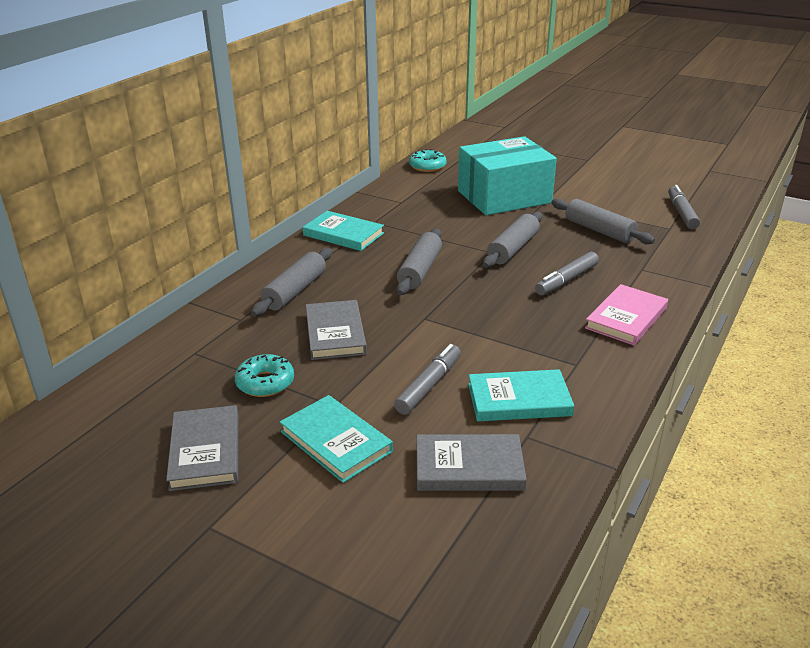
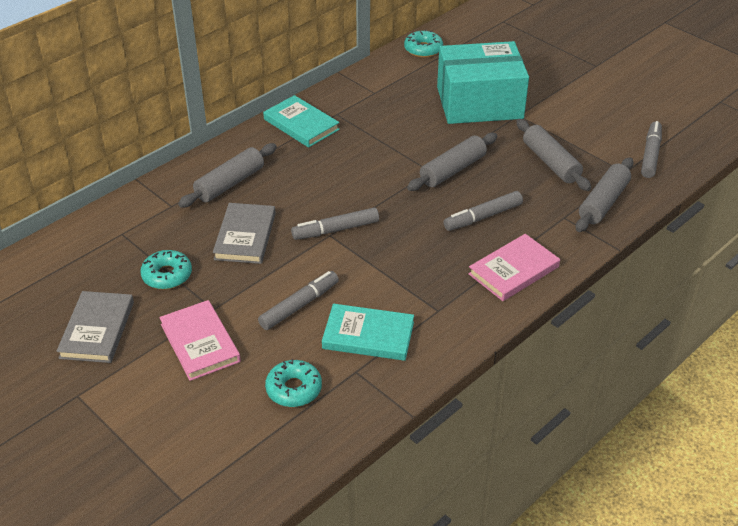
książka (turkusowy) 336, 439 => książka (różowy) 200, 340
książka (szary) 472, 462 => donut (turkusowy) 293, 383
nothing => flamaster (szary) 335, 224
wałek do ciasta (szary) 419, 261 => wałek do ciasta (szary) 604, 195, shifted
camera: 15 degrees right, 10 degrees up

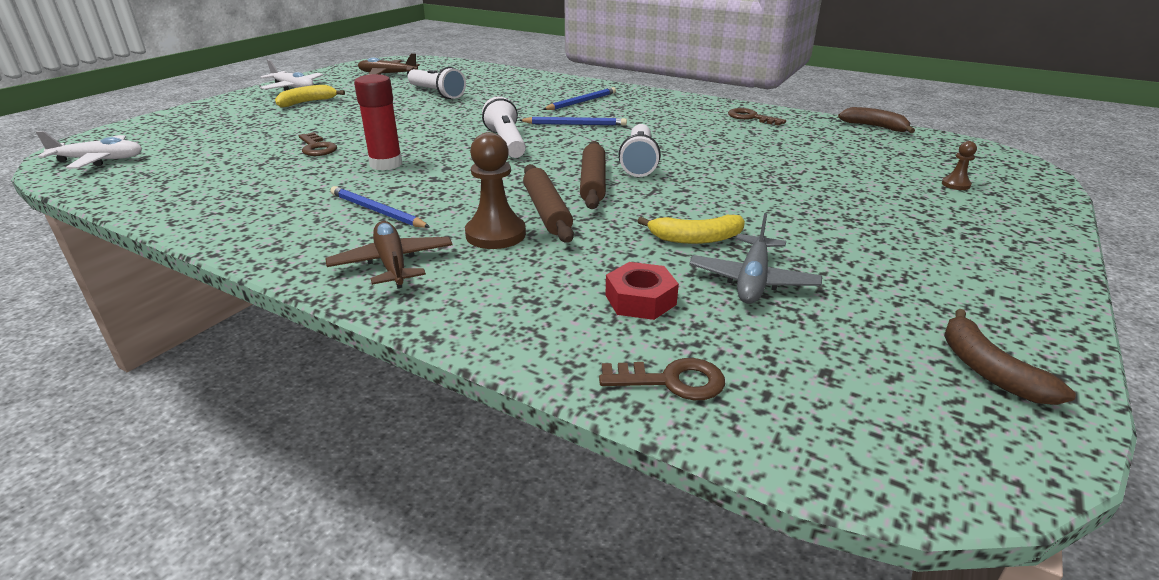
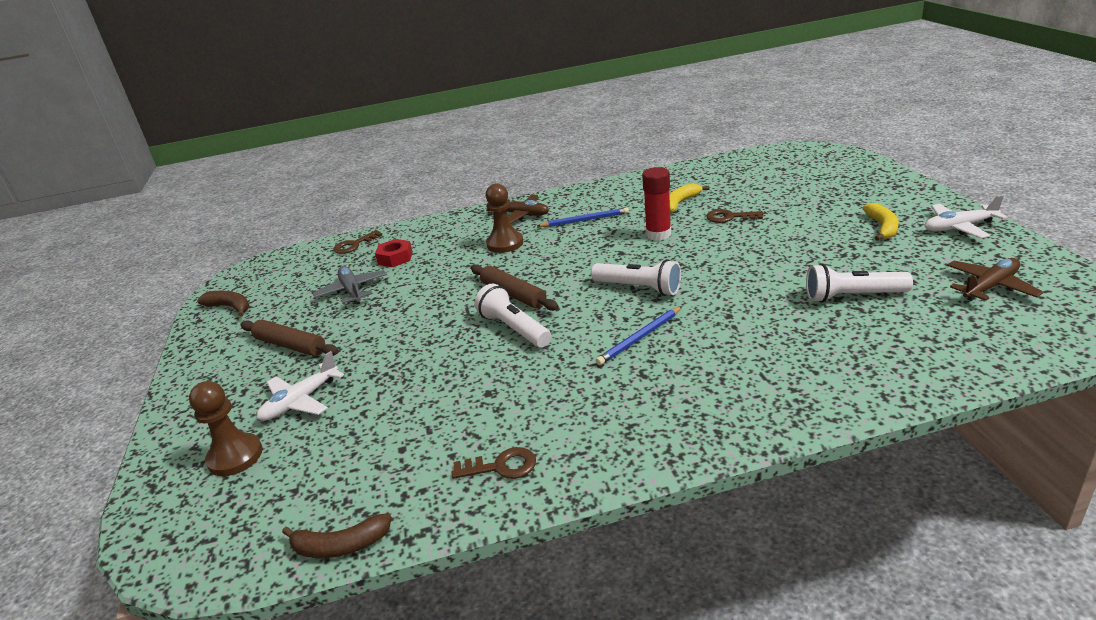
pionek (brązowy) 959, 165 => pionek (brązowy) 226, 428, x1.98
wałek do ciasta (brązowy) 548, 203 => wałek do ciasta (brązowy) 289, 338, shifted
samolot (biały) 89, 150 => samolot (biały) 300, 386, shifted
banan (żółty) 691, 229 => banan (żółty) 689, 198, shifted
ołówek (niebieski) 579, 98 => nothing
camera: 140 degrees right, 0 degrees up

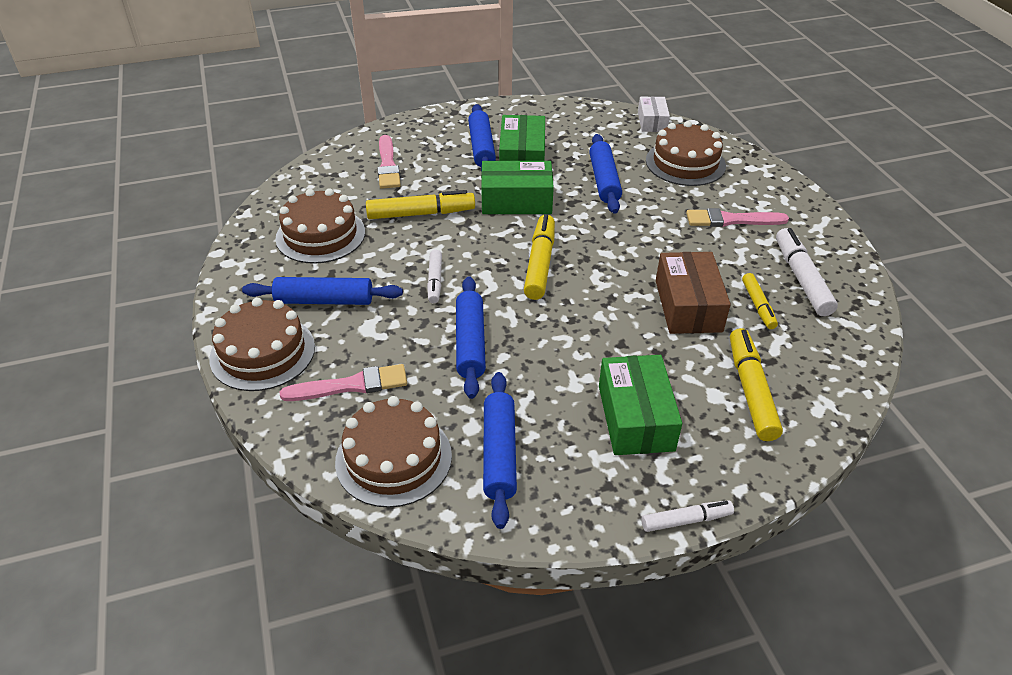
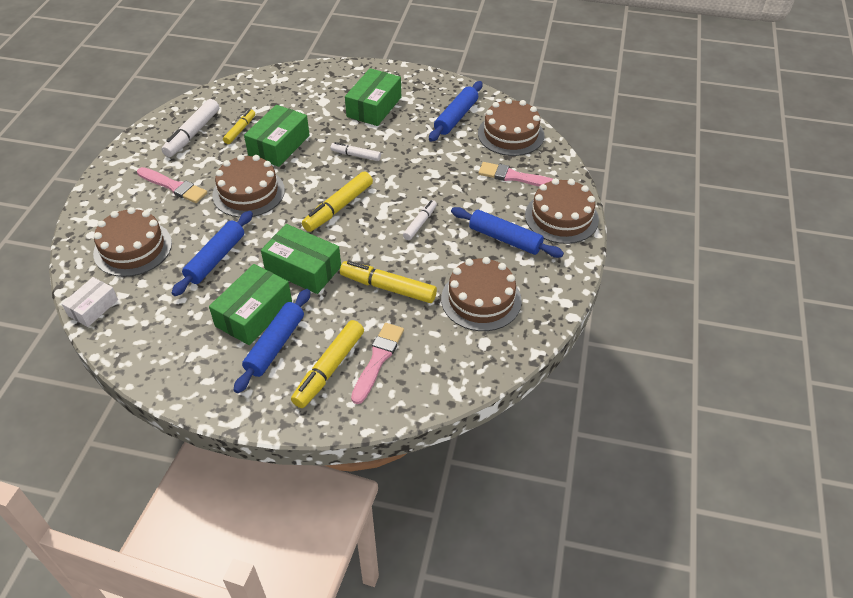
nothing => tort (brązowy) 249, 186
pudełko (brązowy) 693, 293 => pudełko (zielony) 277, 136
flamaster (żółty) 756, 384 => flamaster (żółty) 327, 364, shifted
flamaster (biały) 688, 516 => flamaster (biały) 356, 151, shifted
wałek do ciasta (niebieski) 471, 337 => nothing
camera: 150 degrees left, 5 degrees up

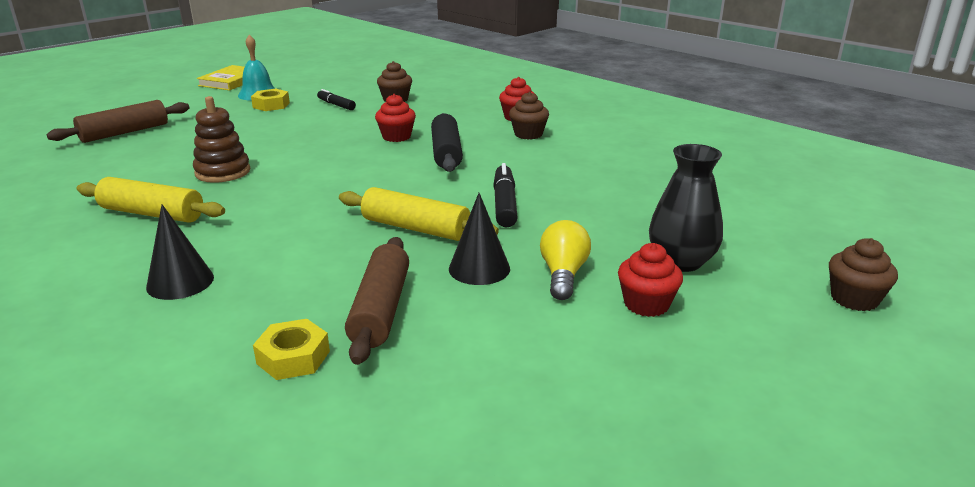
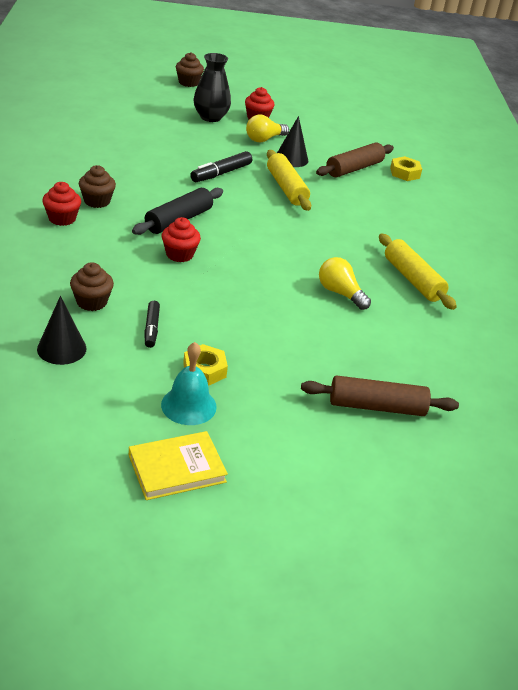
stożek (czarny) 180, 252 => stożek (czarny) 62, 330, shifted
zabawka nakładanka (brązowy) 221, 139 => żarówka (żółty) 345, 283
camera: 140 degrees left, 10 degrees up

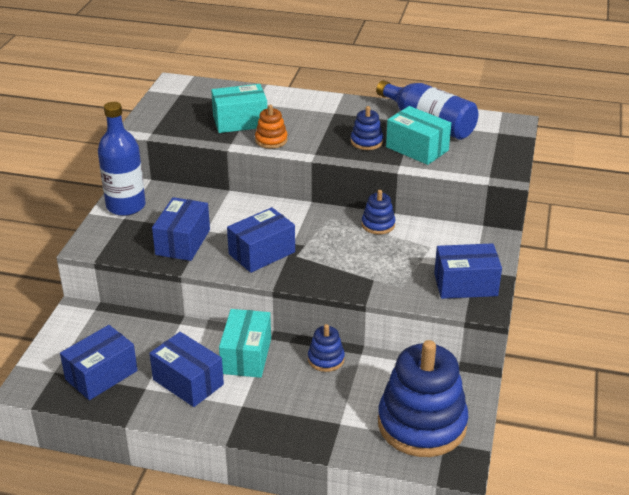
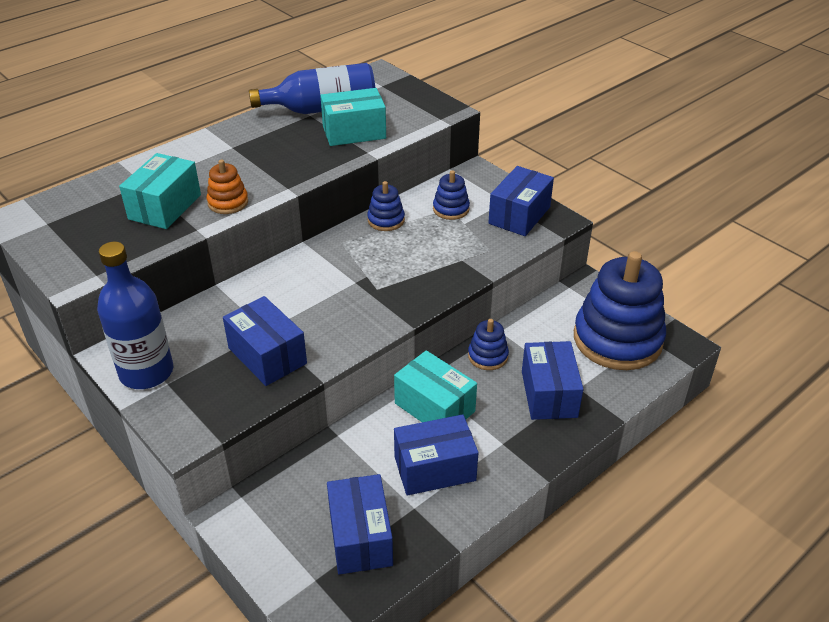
zabawka nakładanka (niebieski) 367, 128 => zabawka nakładanka (niebieski) 451, 195, shifted
pudełko (niebieski) 261, 240 => pudełko (niebieski) 552, 380, shifted
camera: 55 degrees left, 5 degrees up

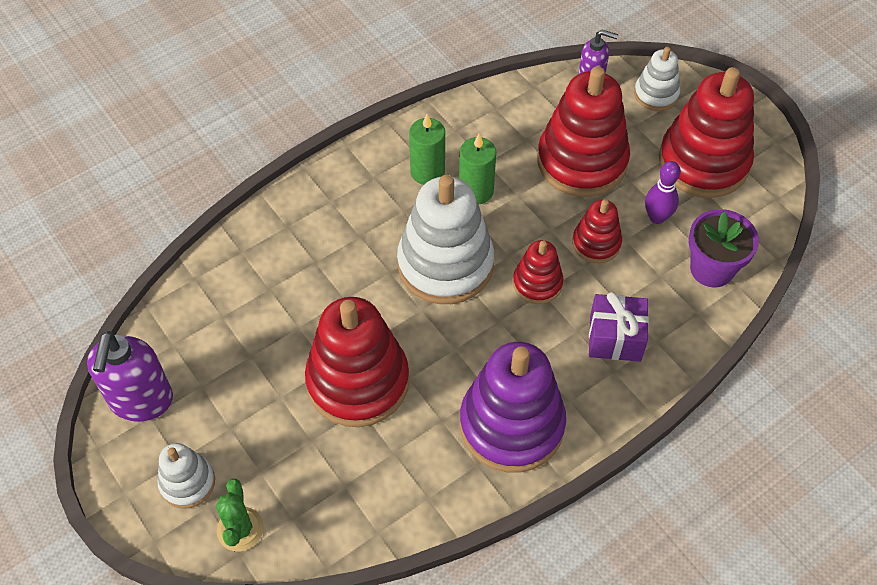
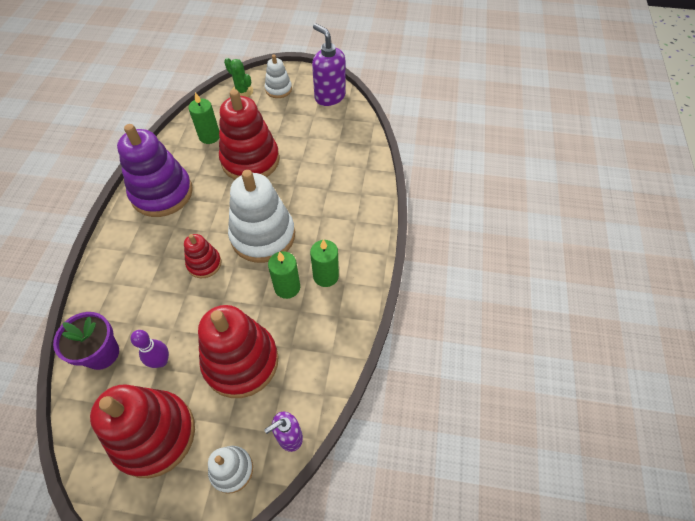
nothing => świeca (zielony) 203, 118
zabawka nakładanka (czerwony) 597, 231 => nothing
prezent (fioletowy) 619, 327 => nothing
camera: 135 degrees right, 0 degrees up

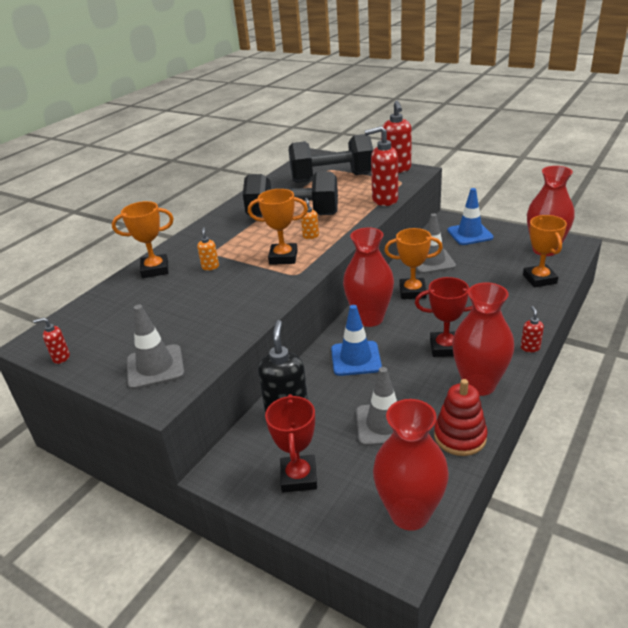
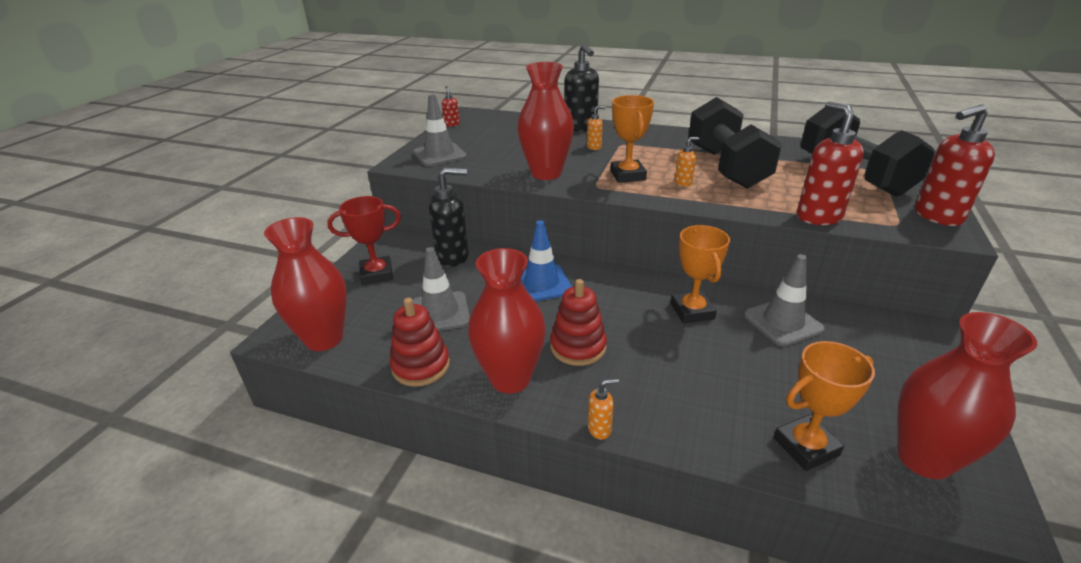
wazon (czerwony) 368, 277 => wazon (czerwony) 545, 121, shifted
puchar (czerwony) 444, 317 => zabawka nakładanka (czerwony) 578, 322
puchar (pomarańczowy) 143, 239 => dozownik mydła (czarny) 581, 88
dozownik mydła (czerwony) 532, 329 => dozownik mydła (pomarańczowy) 603, 409
pachołek (niebieski) 470, 216 => nothing
camera: 75 degrees right, 0 degrees up

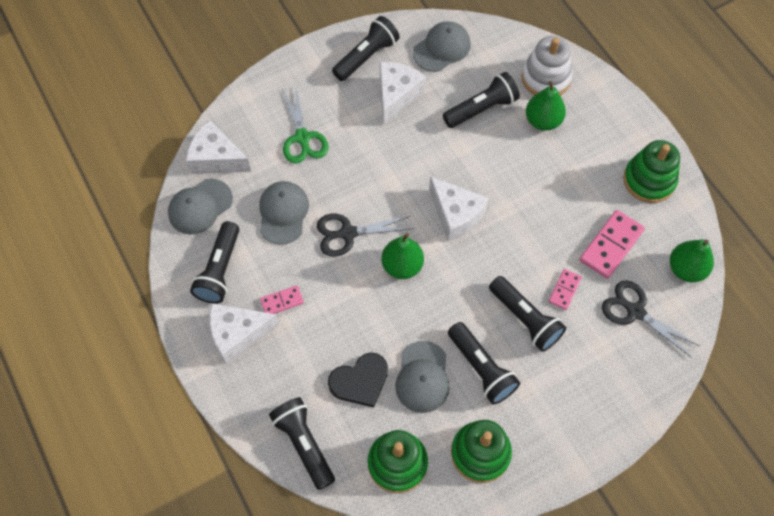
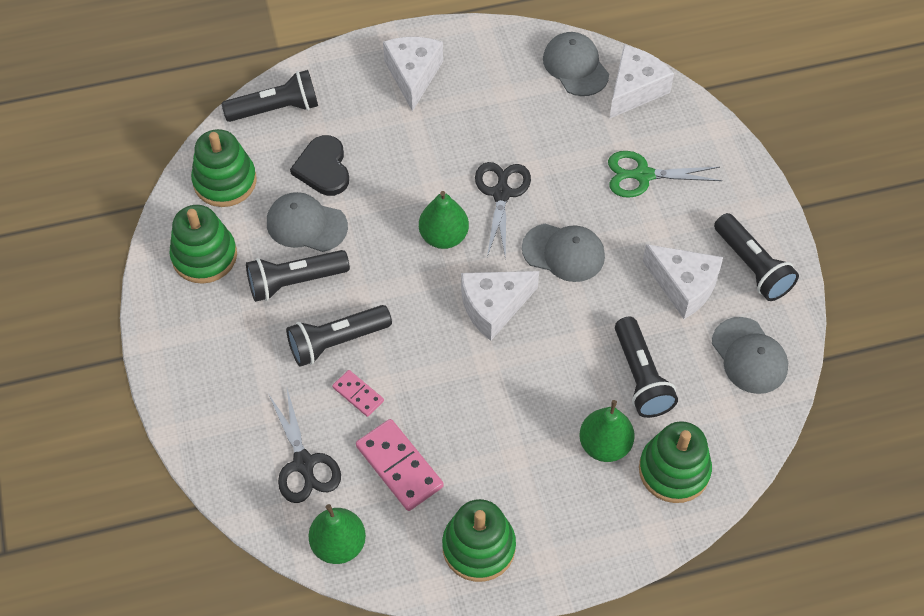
nożyczki (czarny) 650, 319 => nożyczki (czarny) 305, 446, 105 degrees clockwise
czapka (szary) 284, 213 => czapka (szary) 563, 253, shifted
zabawka nakładanka (biały) 547, 65 => zabawka nakładanka (zielony) 675, 462
latarka (czarny) 214, 262 => nothing
kostka domina (różowy) 282, 300 => nothing
camera: 105 degrees right, 5 degrees down

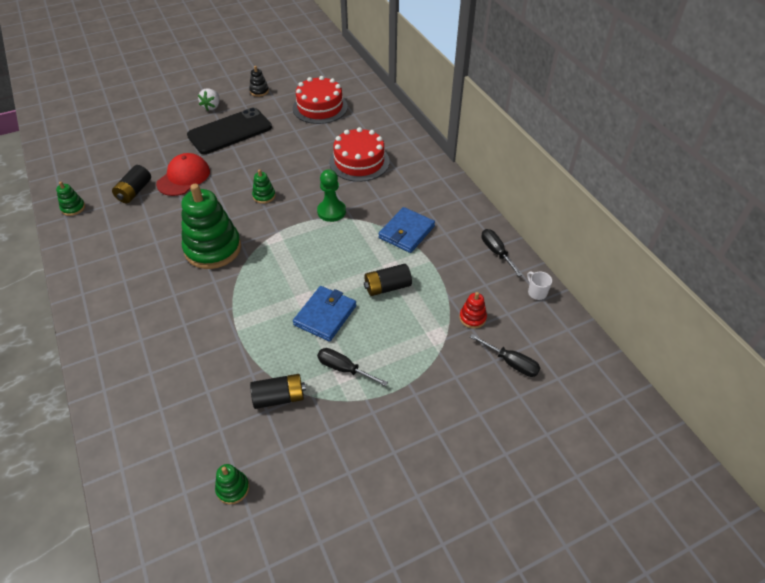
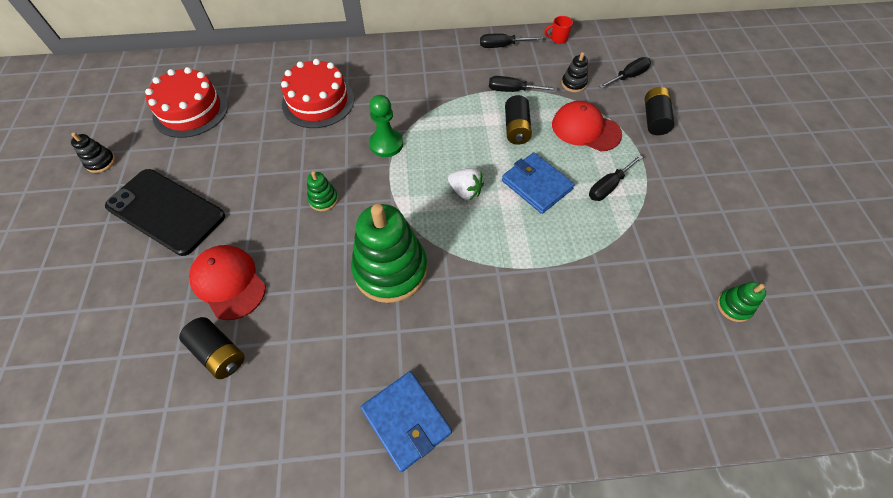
telefon (czarny) 229, 131 => telefon (czarny) 165, 212, 45 degrees counterclockwise
portfel (niebieski) 407, 230 => portfel (niebieski) 406, 421, shifted
truskawka (biały) 209, 100 => truskawka (biały) 466, 184, shifted
nothing => śrubokręt (czarny) 523, 84
kubek (biały) 539, 285 => kubek (czerwony) 558, 30
nothing => czapka (czerwony) 587, 126
zabawka nakładanka (czerwony) 473, 310 => zabawka nakładanka (czarny) 574, 72
bateria (czarny) 278, 391 => bateria (czarny) 659, 111, shifted
zabawka nakładanka (zielony) 70, 199 => nothing
camera: 70 degrees left, 10 degrees up

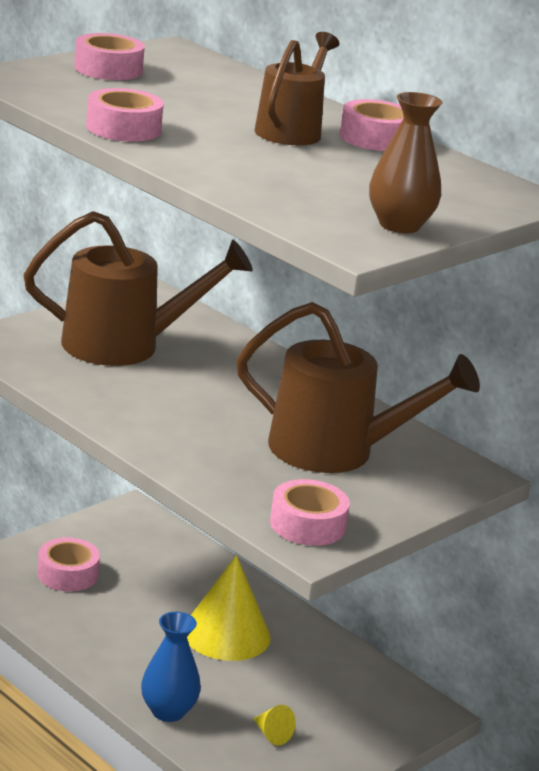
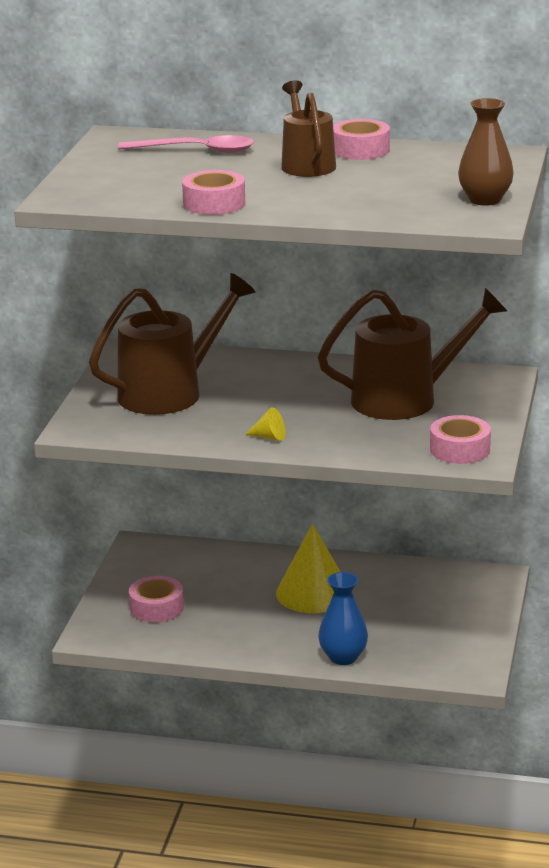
nothing => łyżka (różowy) 186, 144
stożek (żółty) 274, 725 => stożek (żółty) 265, 424, shifted
taśma klejąca (różowy) 109, 56 => nothing
camera: 30 degrees left, 0 degrees up

